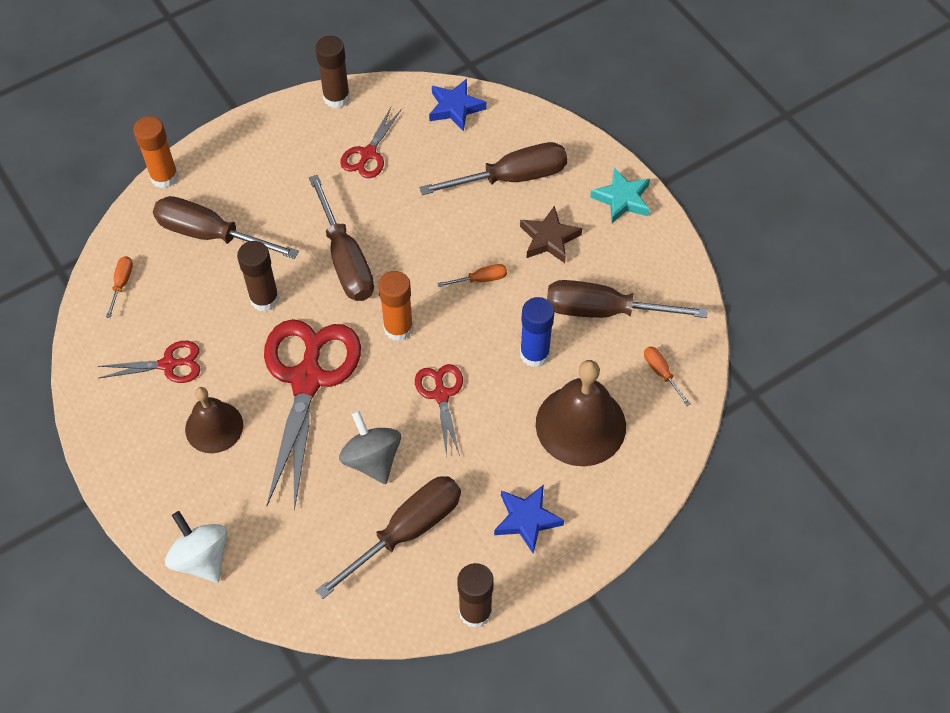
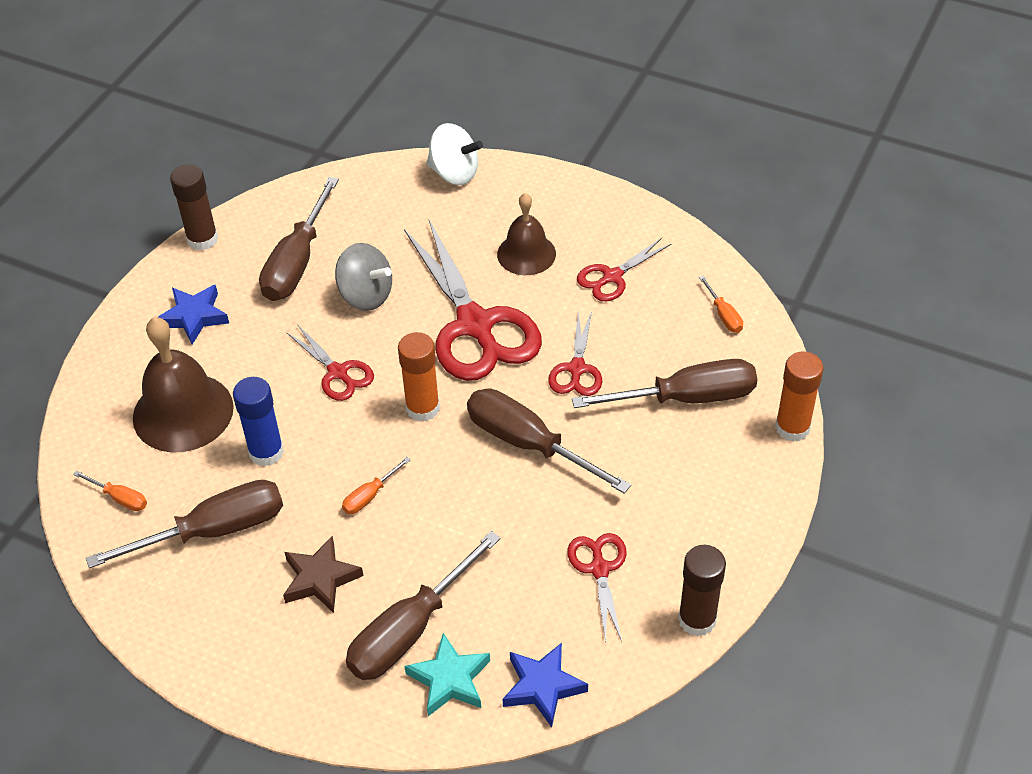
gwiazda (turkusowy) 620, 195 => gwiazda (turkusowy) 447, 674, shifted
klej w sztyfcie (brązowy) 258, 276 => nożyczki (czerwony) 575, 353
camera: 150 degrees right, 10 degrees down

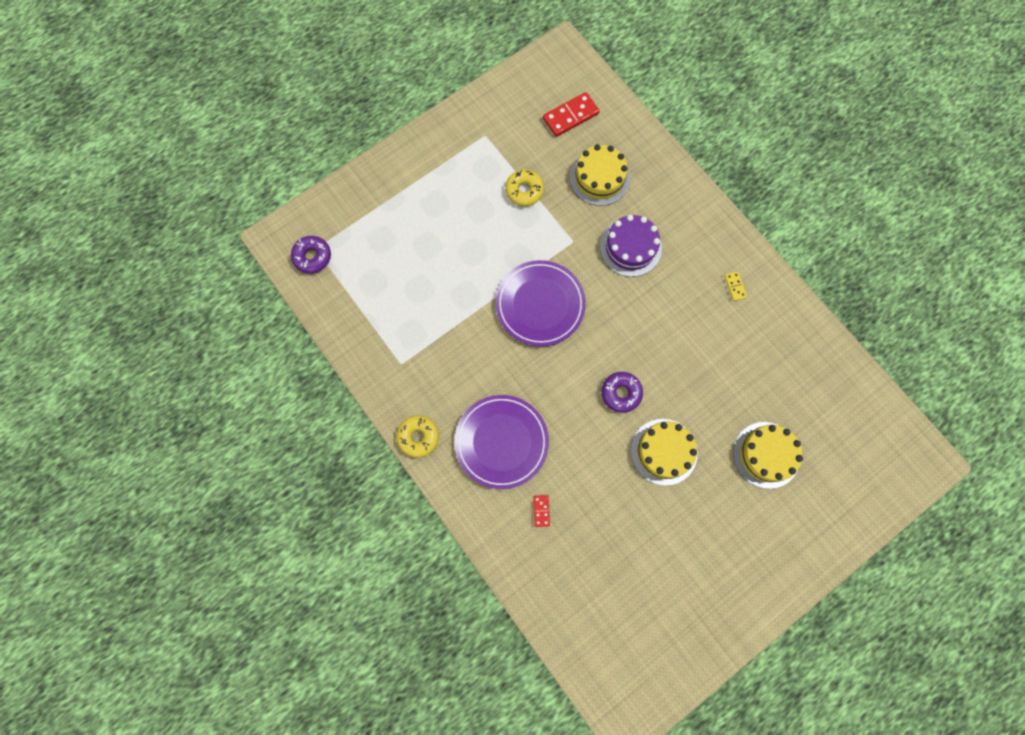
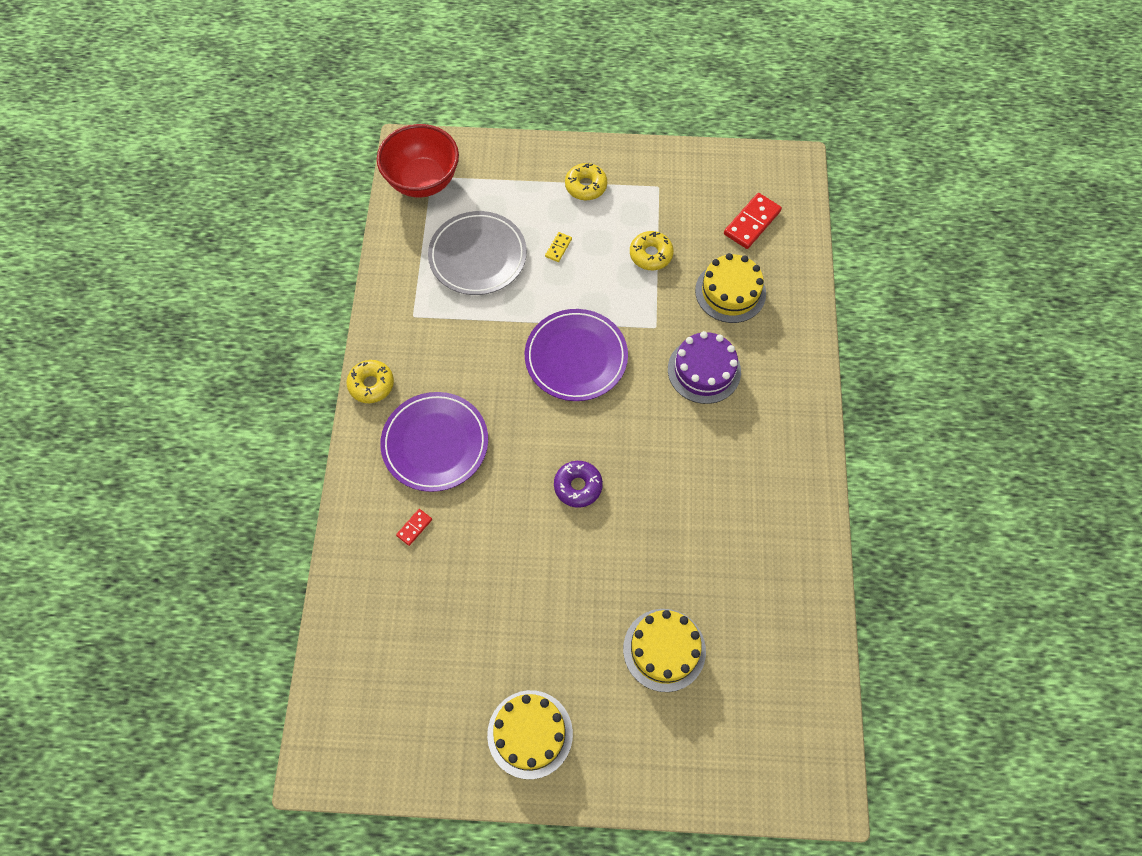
donut (fioletowy) 311, 255 => miska (czerwony) 418, 160
nothing => talerz (szary) 477, 253
tort (żółty) 664, 452 => tort (żółty) 530, 734, shifted
kostka domina (żółty) 736, 286 => kostka domina (żółty) 558, 247, shifted
nothing => donut (żółty) 586, 181
kostka domina (czerwony) 571, 114 => kostka domina (czerwony) 753, 221, 60 degrees counterclockwise
camera: 40 degrees right, 10 degrees down

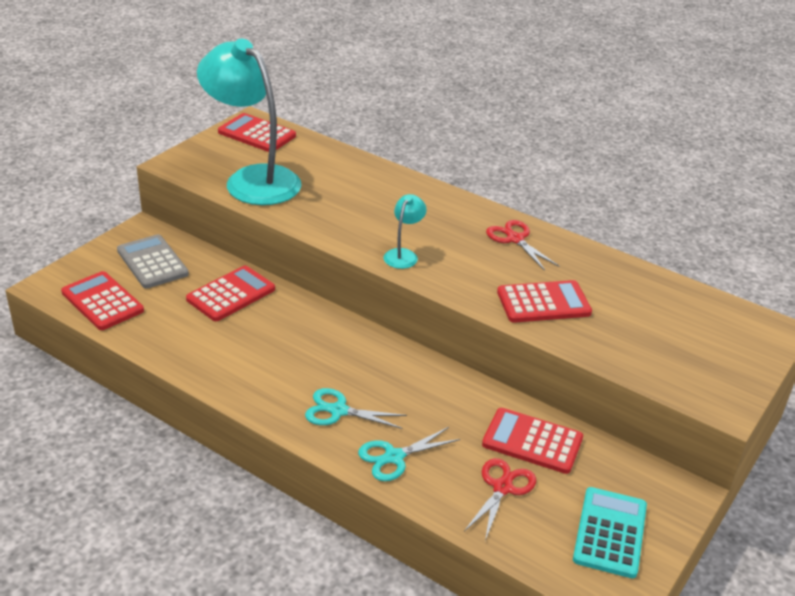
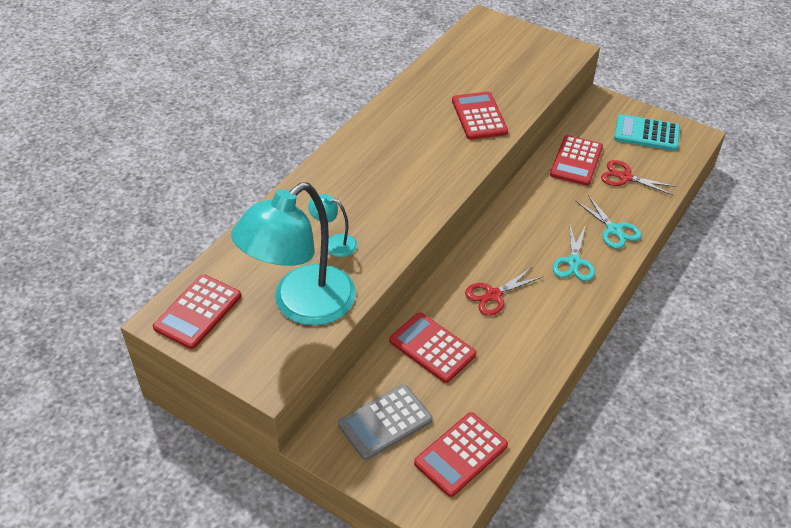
lampka (turkusowy) 405, 231 => lampka (turkusowy) 332, 225, shifted
nożyczki (czerwony) 523, 245 => nożyczki (czerwony) 503, 291, shifted
camera: 90 degrees left, 10 degrees up

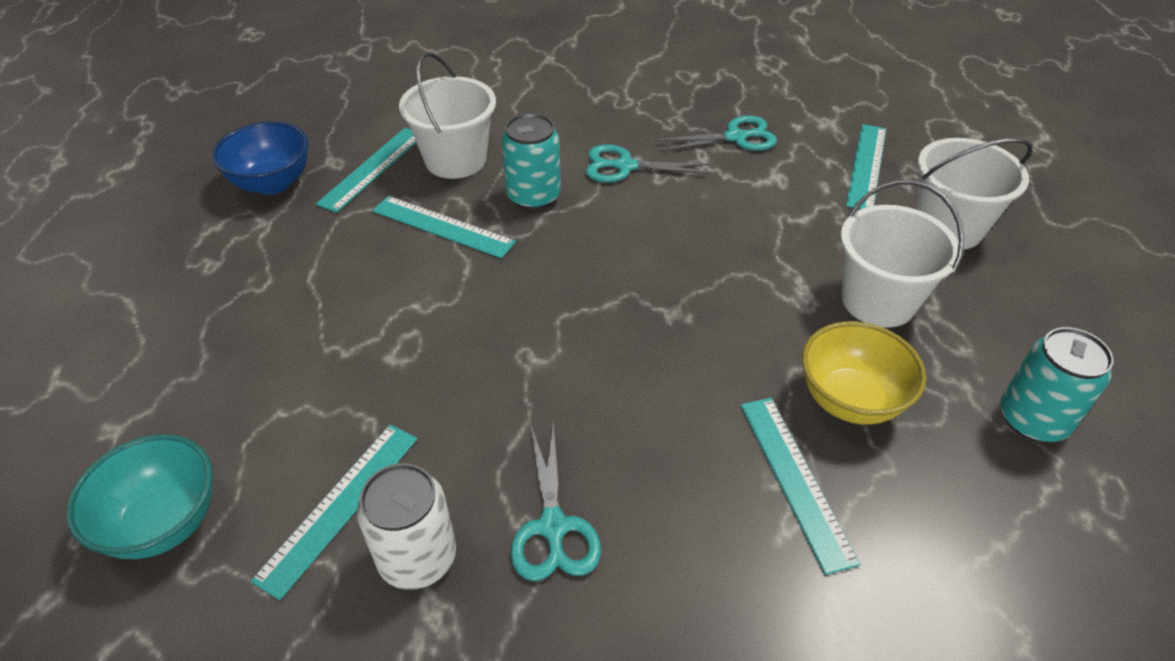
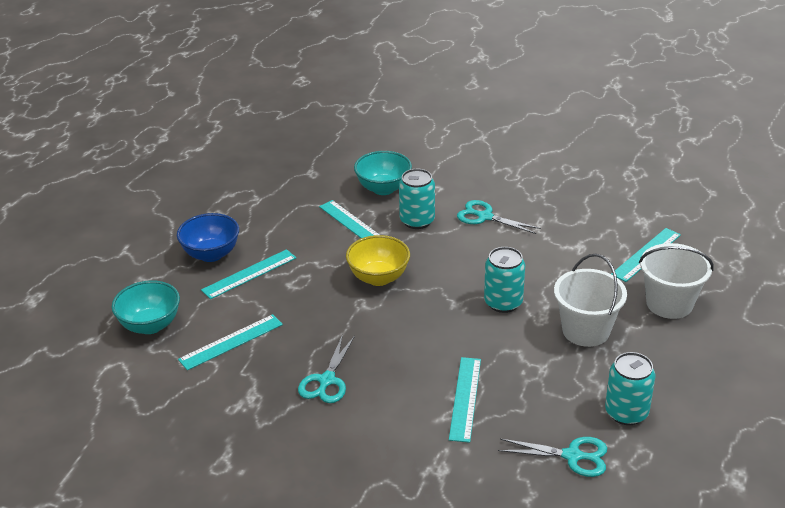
miska (niebieski) 260, 158 => miska (niebieski) 208, 237, shifted
linijka (turkusowy) 366, 170 => linijka (turkusowy) 248, 274, shifted
miska (żółty) 864, 372 => miska (żółty) 378, 260, shifted
wiadro (biały) 447, 115 => miska (turkusowy) 383, 173
nothing => puszka (turkusowy) 504, 280
nożyczki (turkusowy) 716, 133 => nożyczki (turkusowy) 552, 457, shifted
puszka (biały) 406, 526 => nothing
camera: 25 degrees right, 10 degrees down

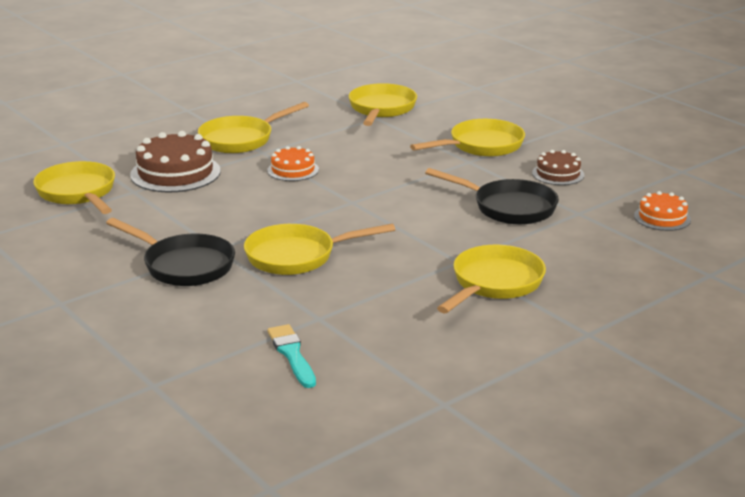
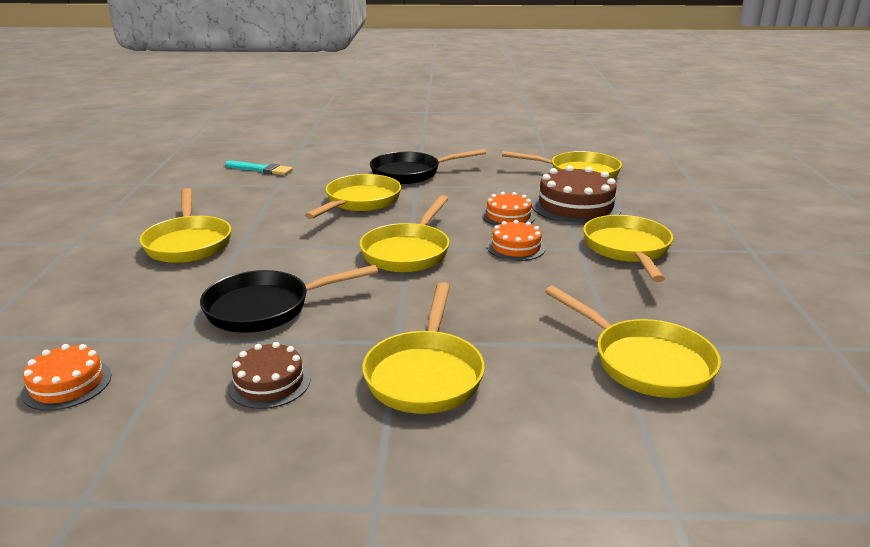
nothing => patelnia (żółty) 405, 234
nothing => tort (pomarańczowy) 508, 209
camera: 130 degrees right, 0 degrees up

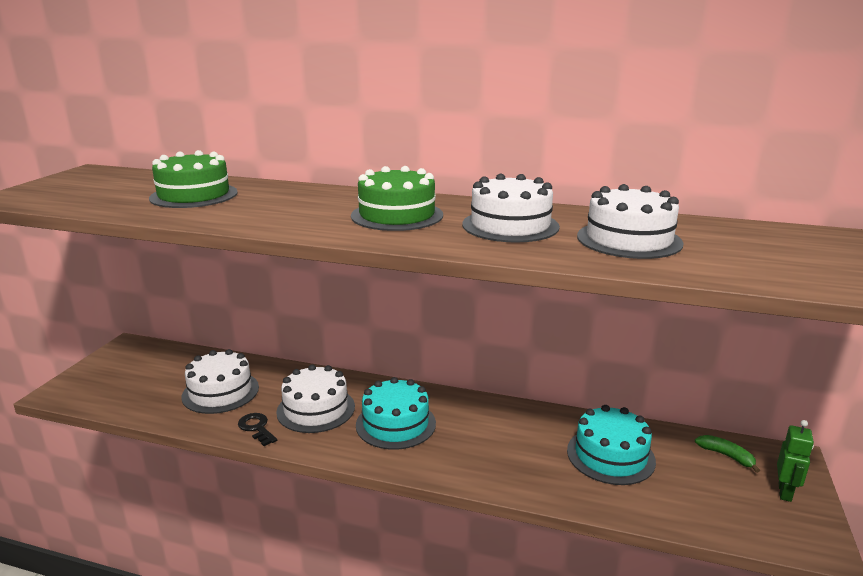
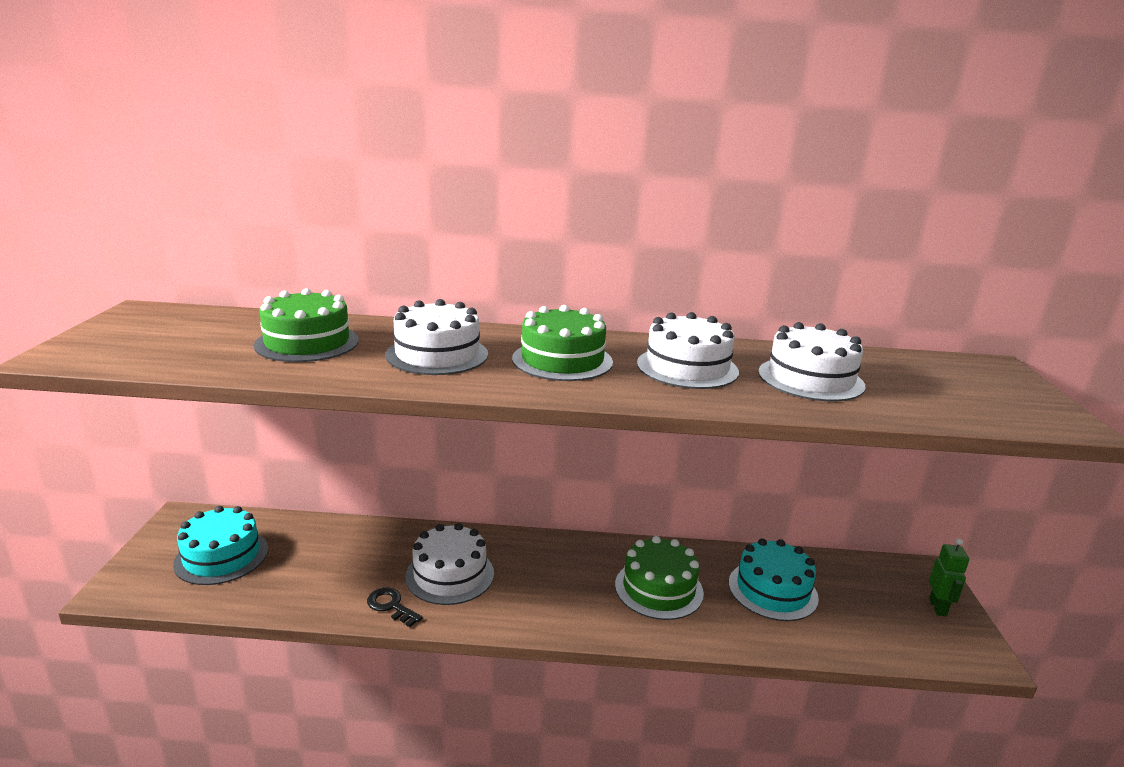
tort (turkusowy) 396, 413 => tort (turkusowy) 220, 545, shifted
tort (biały) 220, 381 => tort (biały) 437, 337, shifted
nothing => tort (zielony) 659, 578
banan (zielony) 727, 454 => nothing
camera: 15 degrees left, 0 degrees up

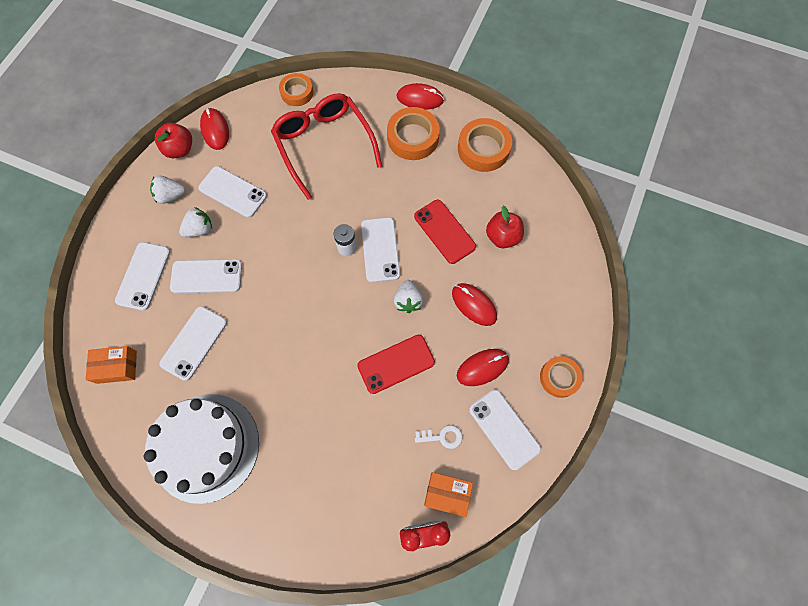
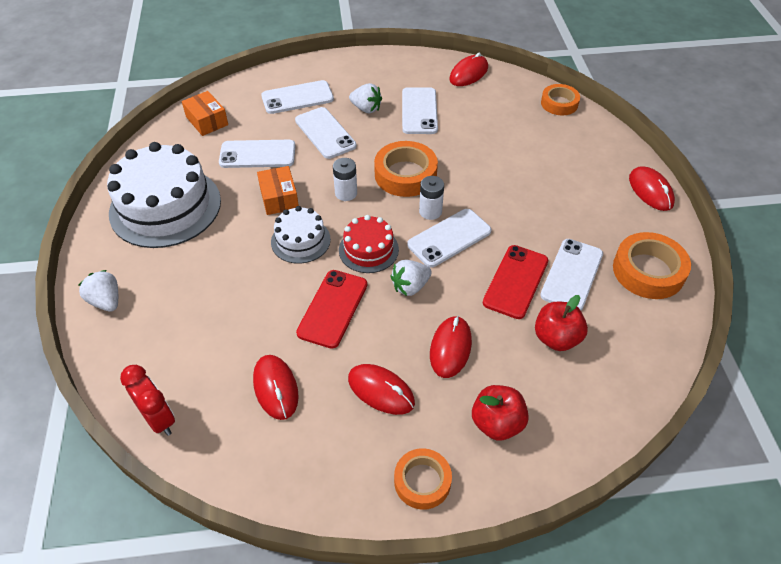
truskawka (biały) 168, 190 => truskawka (biały) 98, 291, shifted
klucz (biały) 438, 437 => myszka (czerwony) 276, 387
pudełko (pomarańczowy) 448, 494 => pudełko (pomarańczowy) 278, 190, shifted
nothing => tort (biały) 301, 235
telefon (czerwony) 396, 364 => telefon (czerwony) 331, 309, 75 degrees clockwise
nothing => bateria (biały) 345, 179
nothing => tort (czerwony) 369, 244
taśma klejąca (pomarańczowy) 413, 133 => taśma klejąca (pomarańczowy) 406, 169, shifted
jabłko (czerwony) 173, 140 => jabłko (czerwony) 500, 413, shifted
telefon (biały) 505, 430 => telefon (biały) 571, 275, shifted
okulary (czerwony) 326, 146 => nothing
camera: 60 degrees right, 20 degrees down

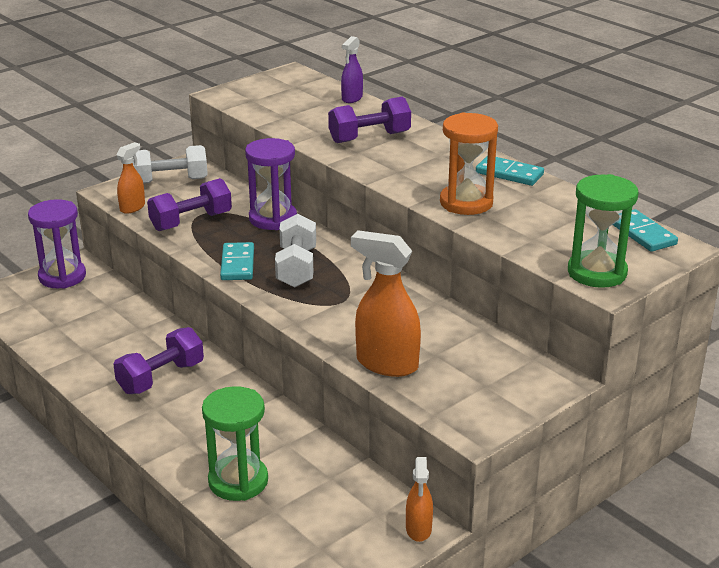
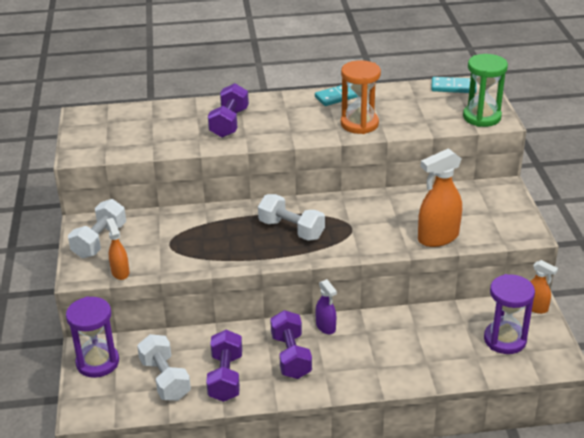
nothing => hantel (biały) 164, 367
hantel (fioletowy) 189, 204 => hantel (fioletowy) 224, 366, shifted
spryskiwacz (fioletowy) 352, 69 => spryskiwacz (fioletowy) 326, 306, shifted
klepsydra (fioletowy) 271, 184 => klepsydra (fioletowy) 509, 314, shifted
klepsydra (zielony) 235, 443 => nothing
kostka domina (turkusowy) 237, 261 => nothing
camera: 55 degrees left, 5 degrees up

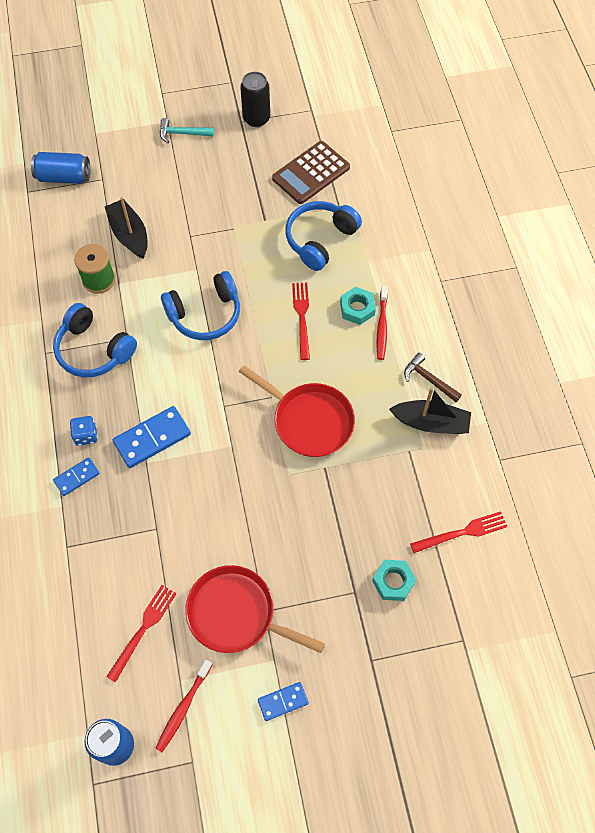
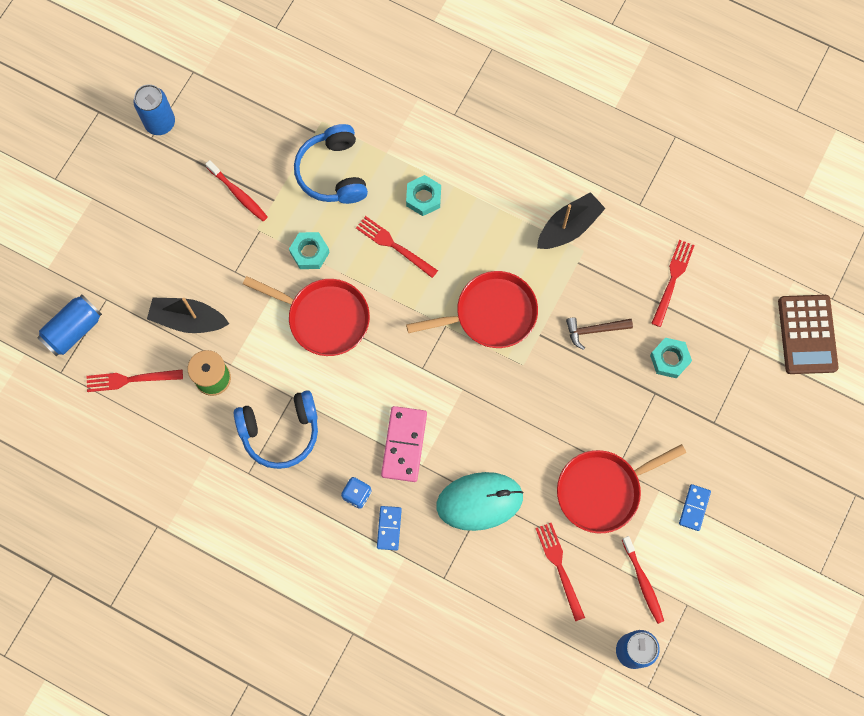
nothing => widelec (czerwony) 135, 381
puszka (czarny) 255, 99 => puszka (niebieski) 154, 109
szczoteczka do zębów (czerwony) 382, 323 => szczoteczka do zębów (czerwony) 237, 190, shifted
słuchawki (niebieski) 200, 305 => patelnia (czerwony) 306, 316
nothing => nakrętka (turkusowy) 309, 250
kostka domina (niebieski) 152, 437 => kostka domina (różowy) 404, 444
nothing => myszka (turkusowy) 480, 501
młotek (brązowy) 433, 377 => młotek (brązowy) 599, 334, shifted
kalkulator (brązowy) 311, 172 => kalkulator (brązowy) 808, 334, shifted
młotek (turkusowy) 187, 130 => nothing
camera: 50 degrees left, 10 degrees up

